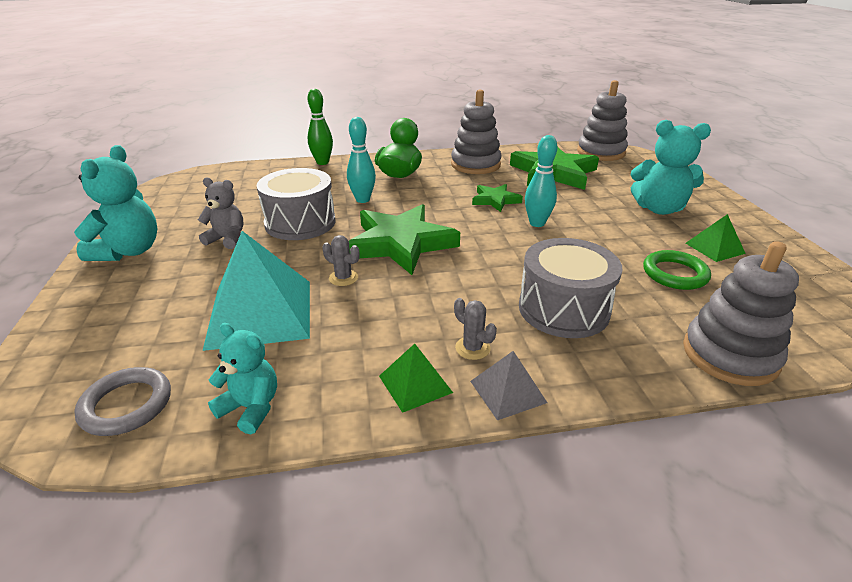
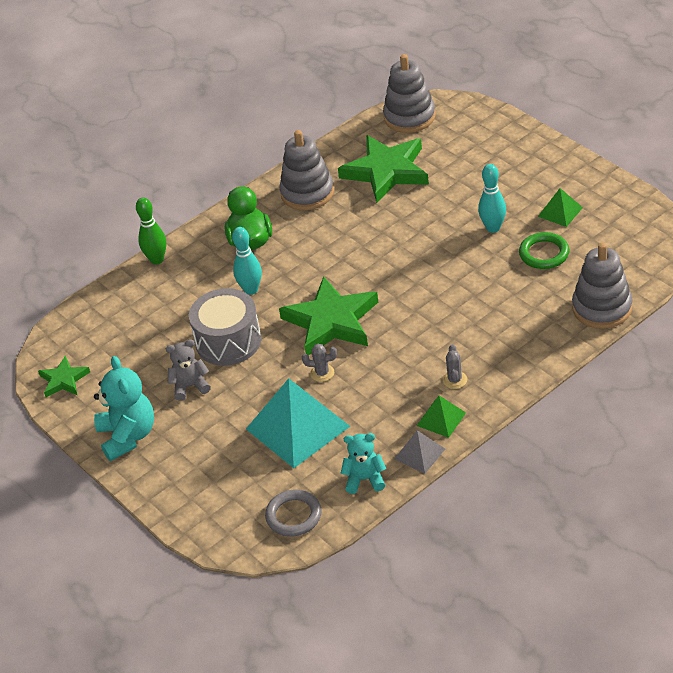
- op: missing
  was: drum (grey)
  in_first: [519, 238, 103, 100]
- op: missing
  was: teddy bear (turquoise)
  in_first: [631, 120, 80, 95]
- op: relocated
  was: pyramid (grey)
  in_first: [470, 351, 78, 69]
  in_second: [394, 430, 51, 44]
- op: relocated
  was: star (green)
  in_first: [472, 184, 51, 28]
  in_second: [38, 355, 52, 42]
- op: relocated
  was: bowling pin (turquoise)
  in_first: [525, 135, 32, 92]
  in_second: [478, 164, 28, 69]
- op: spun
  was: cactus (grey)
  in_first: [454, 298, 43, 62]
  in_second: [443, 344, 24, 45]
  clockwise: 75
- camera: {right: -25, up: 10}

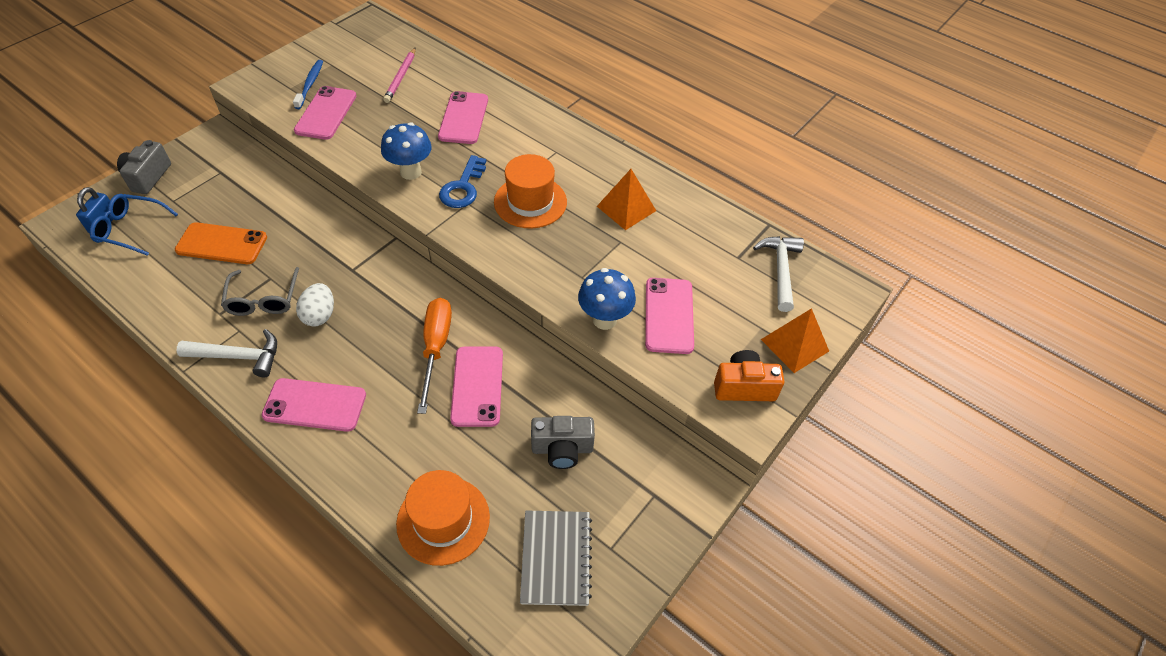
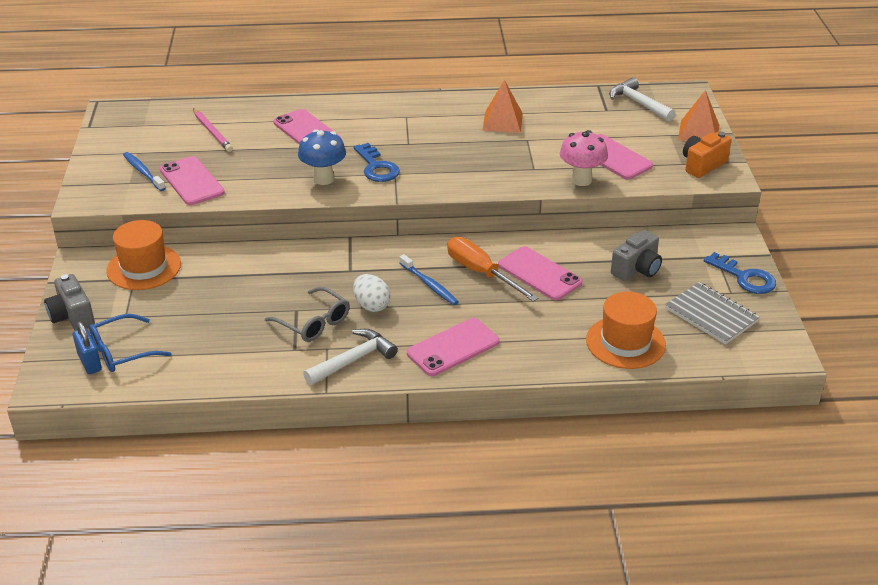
- op: missing
  was: phone (orange)
  in_first: [175, 222, 92, 42]
- op: appeared
  now: toothbrush (blue)
  in_second: [399, 254, 60, 51]
- op: appeared
  now: key (blue)
  in_second: [704, 252, 72, 42]
- op: relocated
  was: hat (orange)
  in_first: [494, 154, 73, 74]
  in_second: [106, 220, 75, 70]
- op: colour
  was: mushroom (blue)
  now: mushroom (pink)
  in_first: [578, 268, 58, 62]
  in_second: [560, 130, 48, 56]
- camera: {right: -40, up: -15}

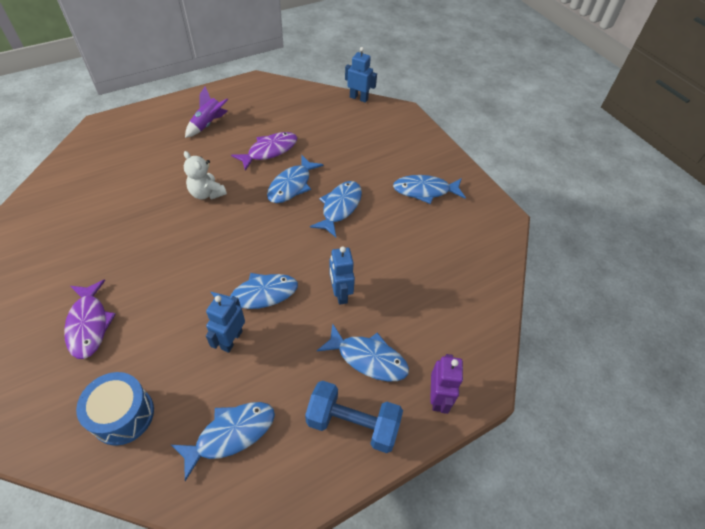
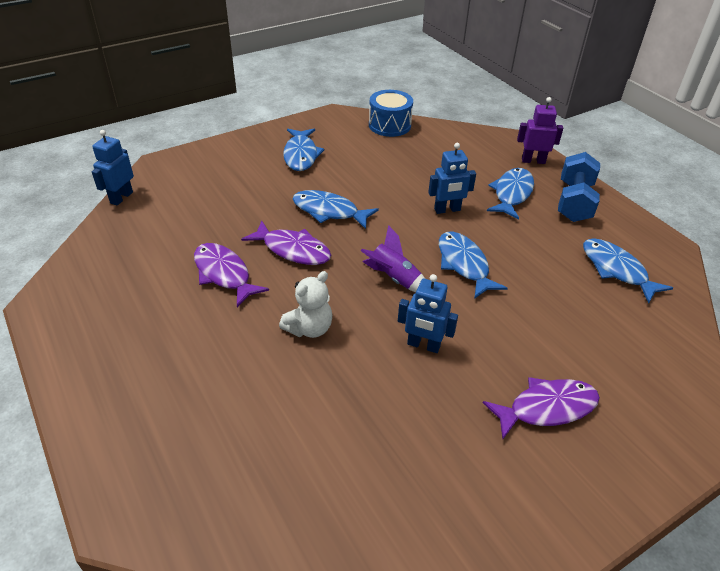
- op: relocated
  was: drum (blue)
  in_first: [76, 372, 78, 74]
  in_second: [369, 90, 44, 47]
- op: relocated
  was: rocket (purple)
  in_first: [185, 86, 43, 52]
  in_second: [360, 225, 65, 67]
- op: relocated
  was: robot (blue)
  in_first: [206, 294, 39, 59]
  in_second: [398, 274, 60, 79]
- op: colour
  was: fish (blue)
  now: fish (purple)
  in_first: [267, 155, 57, 48]
  in_second: [241, 221, 90, 44]
- camera: {right: -90, up: -10}

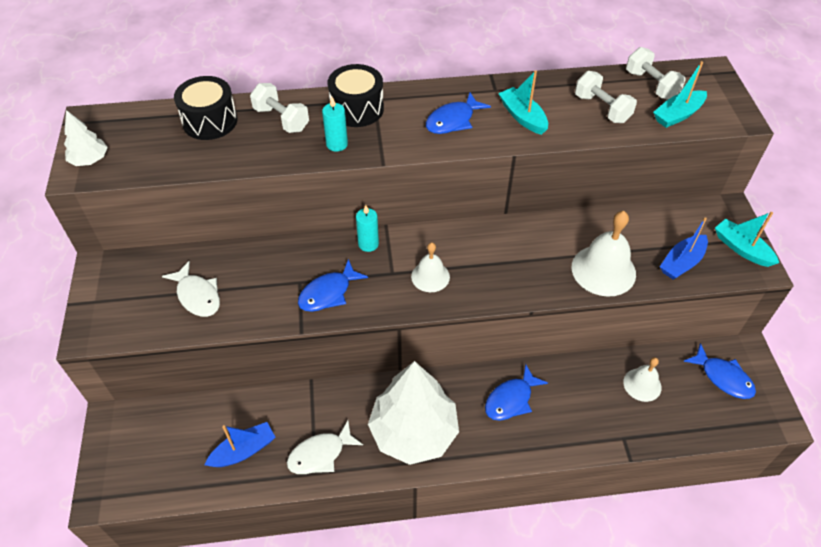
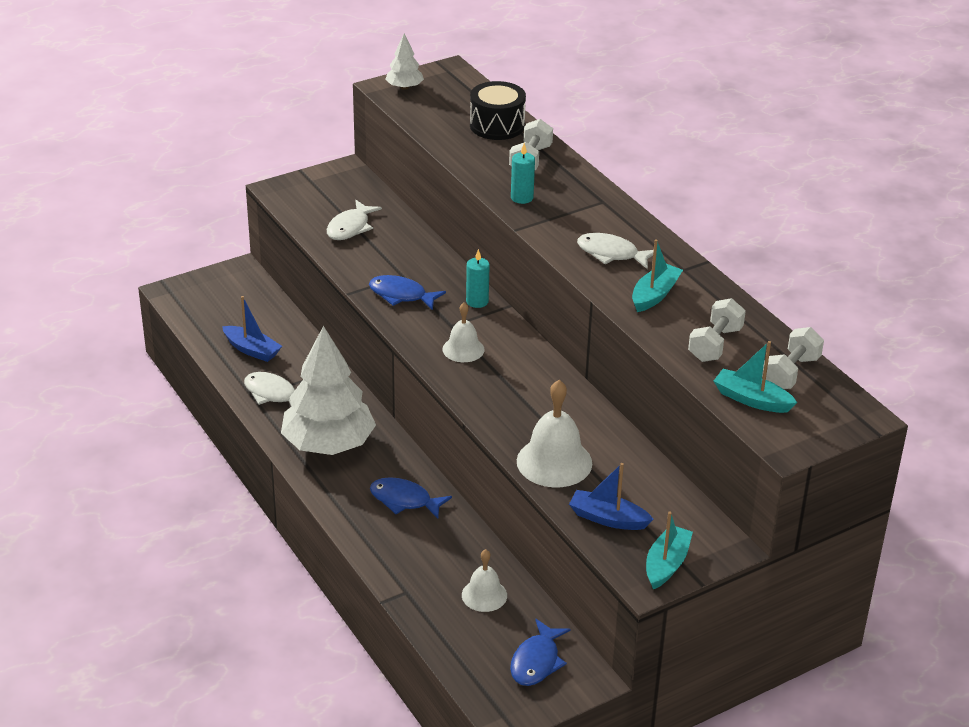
- op: missing
  was: drum (black)
  in_first: [328, 64, 56, 63]
- op: colour
  was: fish (blue)
  now: fish (white)
  in_first: [426, 93, 65, 41]
  in_second: [577, 233, 77, 36]
- camera: {right: 65, up: -15}

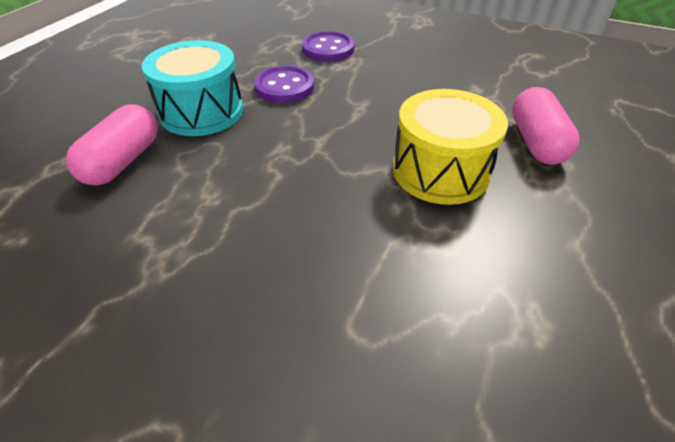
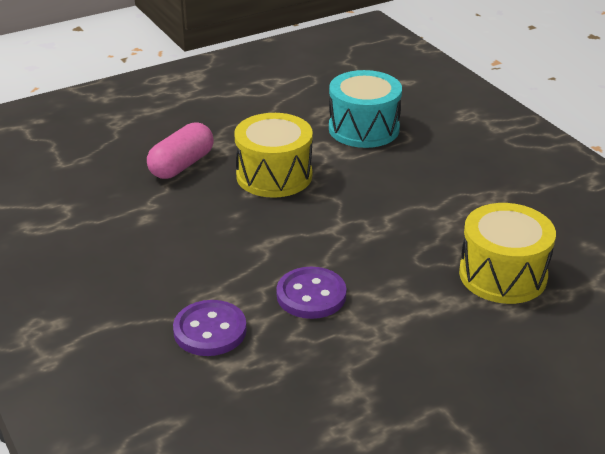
- op: relocated
  was: drum (turquoise)
  in_first: [142, 40, 101, 96]
  in_second: [329, 70, 73, 78]
- op: exchanged
  was: capsule (pink)
  now: drum (yellow)
  in_first: [66, 104, 92, 82]
  in_second: [459, 203, 97, 101]
- camera: {right: -145, up: -10}

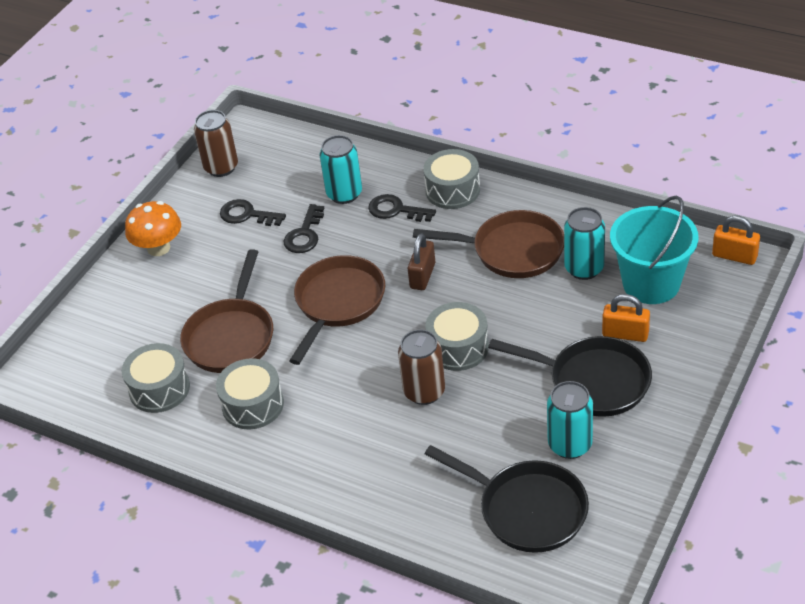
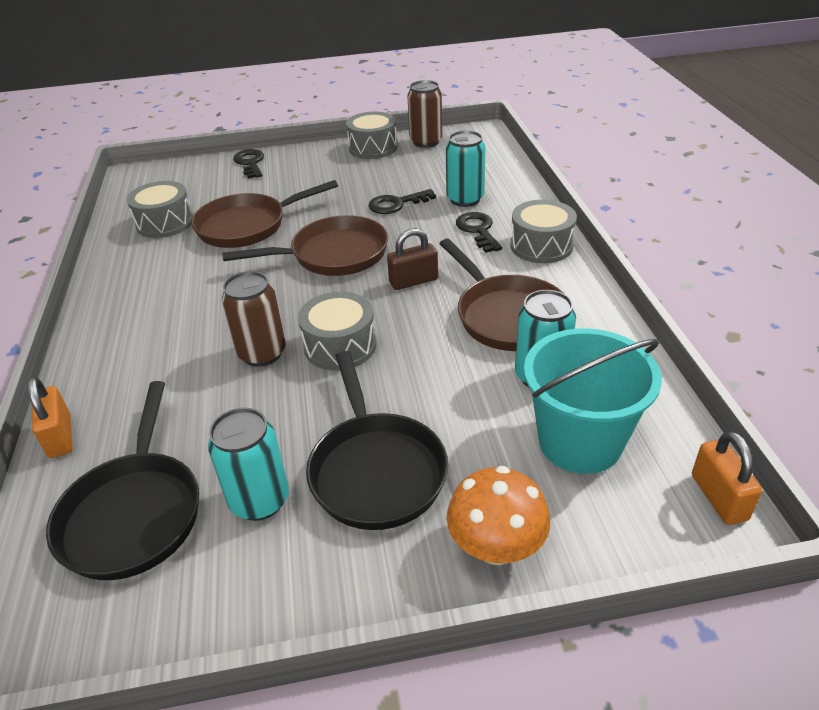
- op: relocated
  was: mushroom (orange)
  in_first: [125, 201, 56, 55]
  in_second: [447, 466, 103, 99]
- op: relocated
  was: drum (grey)
  in_first: [216, 358, 68, 71]
  in_second: [346, 112, 51, 47]
- op: relocated
  was: key (black)
  in_first: [220, 199, 66, 27]
  in_second: [233, 149, 31, 30]
- op: relocated
  was: padlock (orange)
  in_first: [602, 294, 48, 48]
  in_second: [27, 377, 45, 81]
- camera: {right: 50, up: -5}

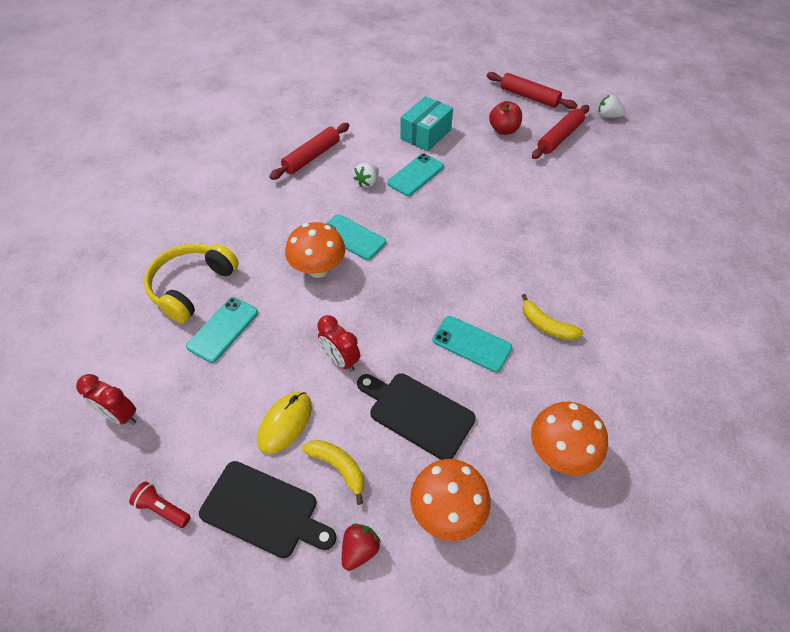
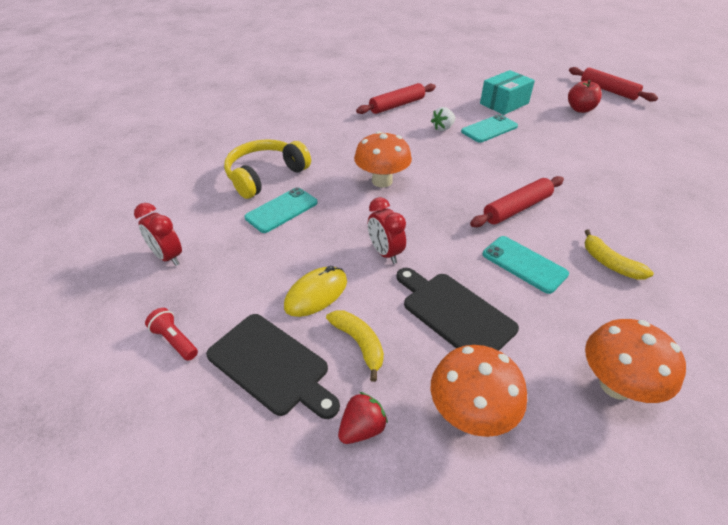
- op: missing
  was: phone (turquoise)
  in_first: [326, 214, 60, 46]
- op: missing
  was: strawberry (white)
  in_first: [598, 95, 27, 23]
- op: relocated
  was: rolling pin (red)
  in_first: [532, 105, 57, 54]
  in_second: [470, 176, 94, 51]
- camera: {right: 15, up: -10}

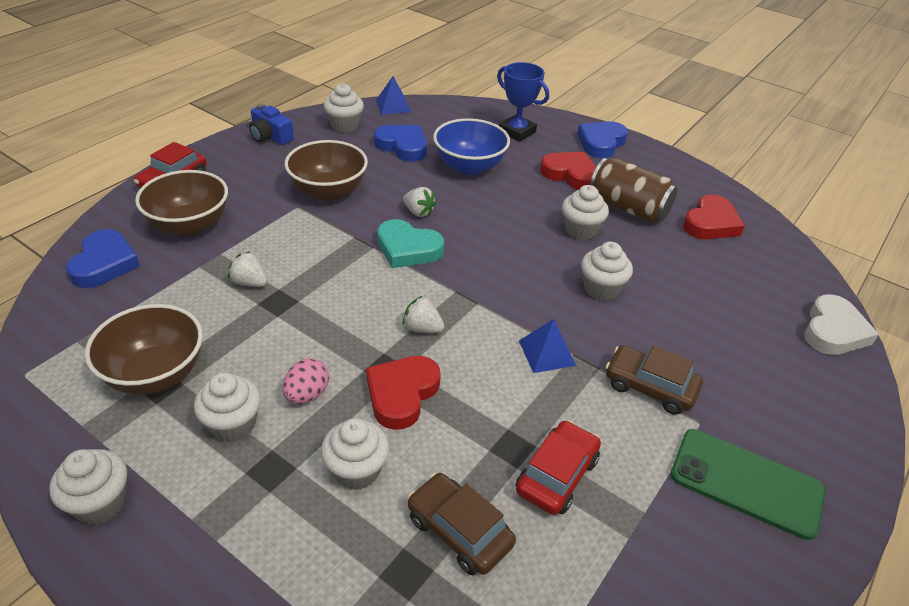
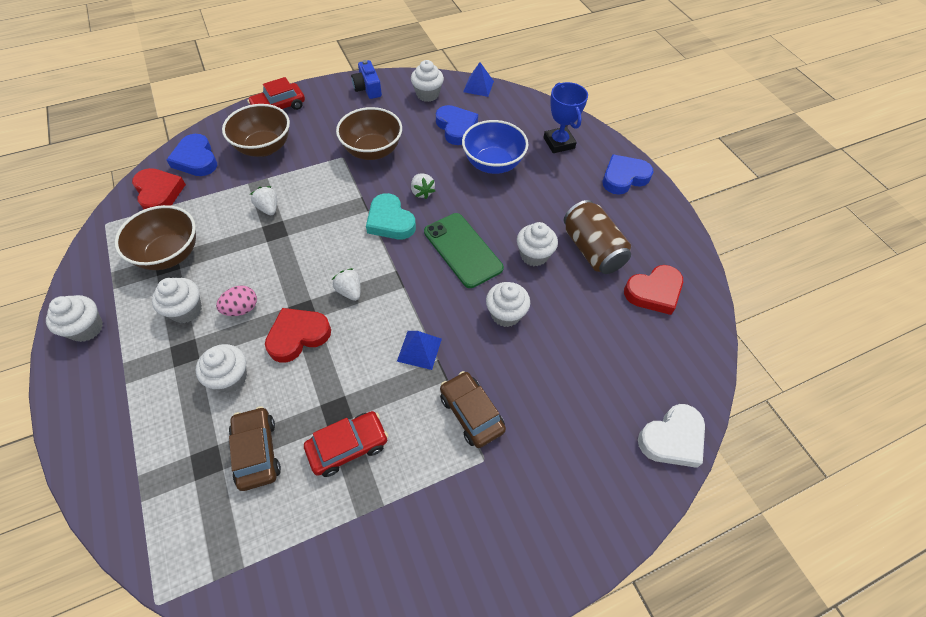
- op: relocated
  was: heart (red)
  in_first: [540, 152, 56, 38]
  in_second: [132, 168, 54, 41]
- op: relocated
  was: phone (green)
  in_first: [670, 429, 156, 111]
  in_second: [424, 213, 80, 75]
- op: spun
  was: heart (blue)
  in_first: [66, 229, 74, 59]
  in_second: [166, 134, 51, 42]
  clockwise: 120
- camera: {right: 30, up: 15}

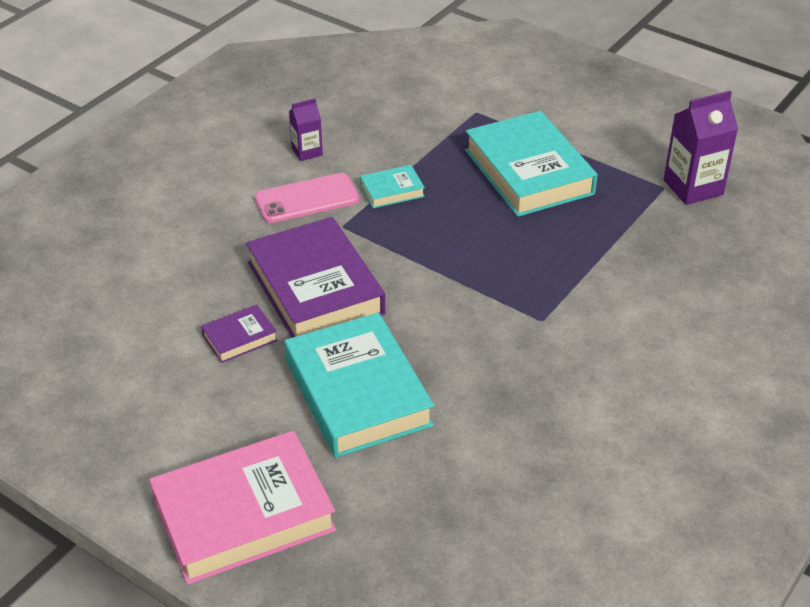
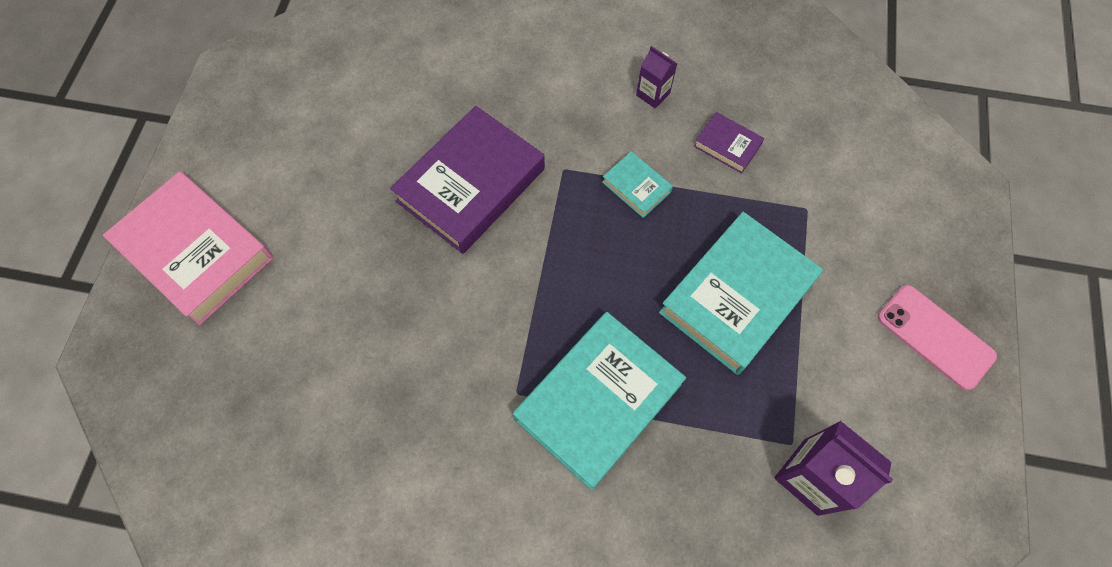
- op: relocated
  was: book (purple)
  in_first: [201, 305, 77, 58]
  in_second: [694, 112, 70, 61]
- op: relocated
  was: phone (pink)
  in_first: [255, 173, 104, 50]
  in_second: [878, 285, 119, 105]
- op: relocated
  was: book (turquoise)
  in_first: [284, 312, 150, 146]
  in_second: [513, 312, 173, 178]
- camera: {right: 65, up: 25}

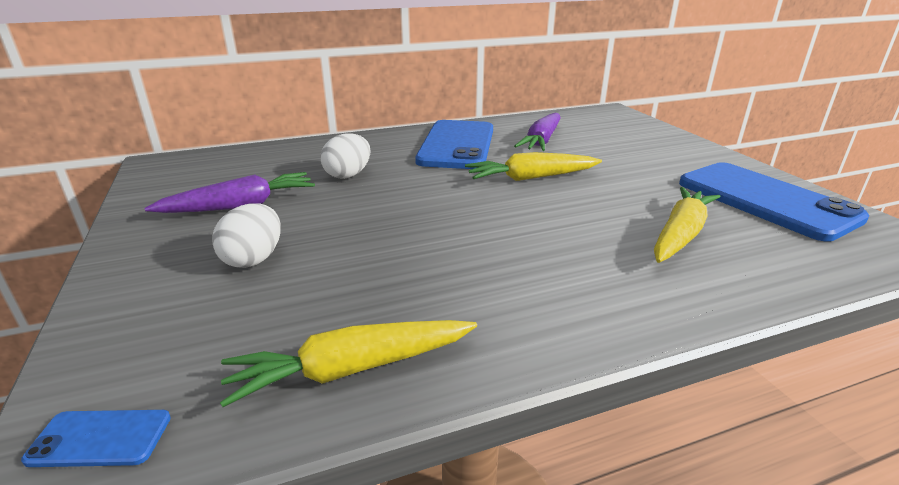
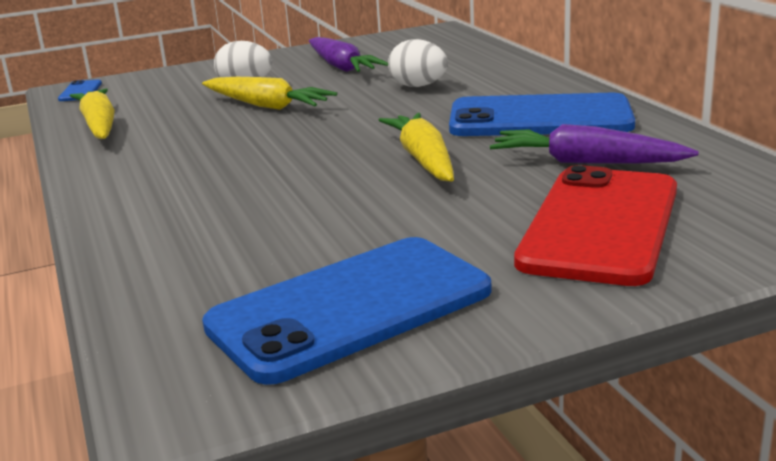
- op: appeared
  now: phone (red)
  in_second: [514, 165, 163, 121]
- op: relocated
  was: carrot (yellow)
  in_first: [654, 187, 67, 76]
  in_second: [202, 77, 135, 33]
- camera: {right: 90, up: -5}

